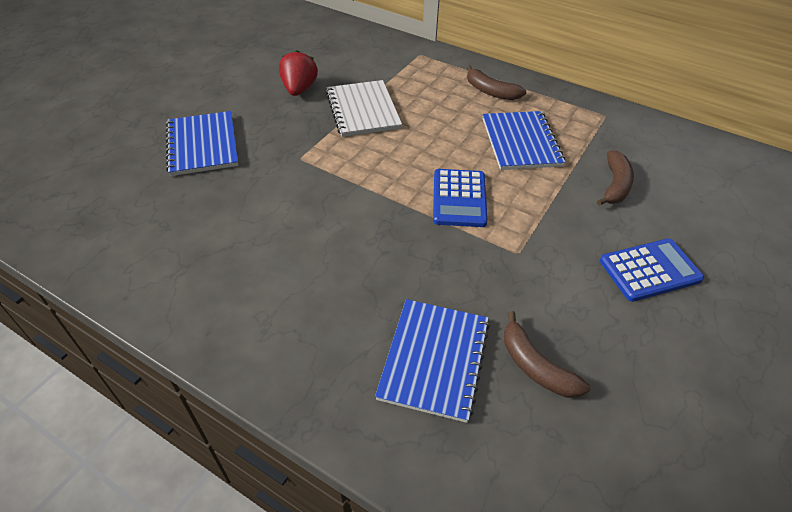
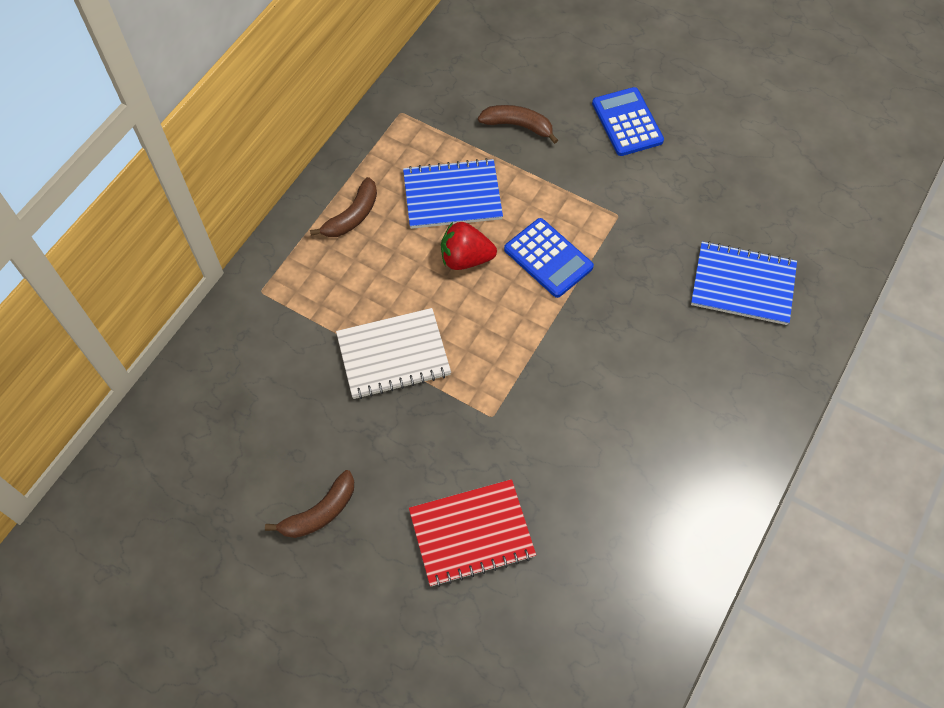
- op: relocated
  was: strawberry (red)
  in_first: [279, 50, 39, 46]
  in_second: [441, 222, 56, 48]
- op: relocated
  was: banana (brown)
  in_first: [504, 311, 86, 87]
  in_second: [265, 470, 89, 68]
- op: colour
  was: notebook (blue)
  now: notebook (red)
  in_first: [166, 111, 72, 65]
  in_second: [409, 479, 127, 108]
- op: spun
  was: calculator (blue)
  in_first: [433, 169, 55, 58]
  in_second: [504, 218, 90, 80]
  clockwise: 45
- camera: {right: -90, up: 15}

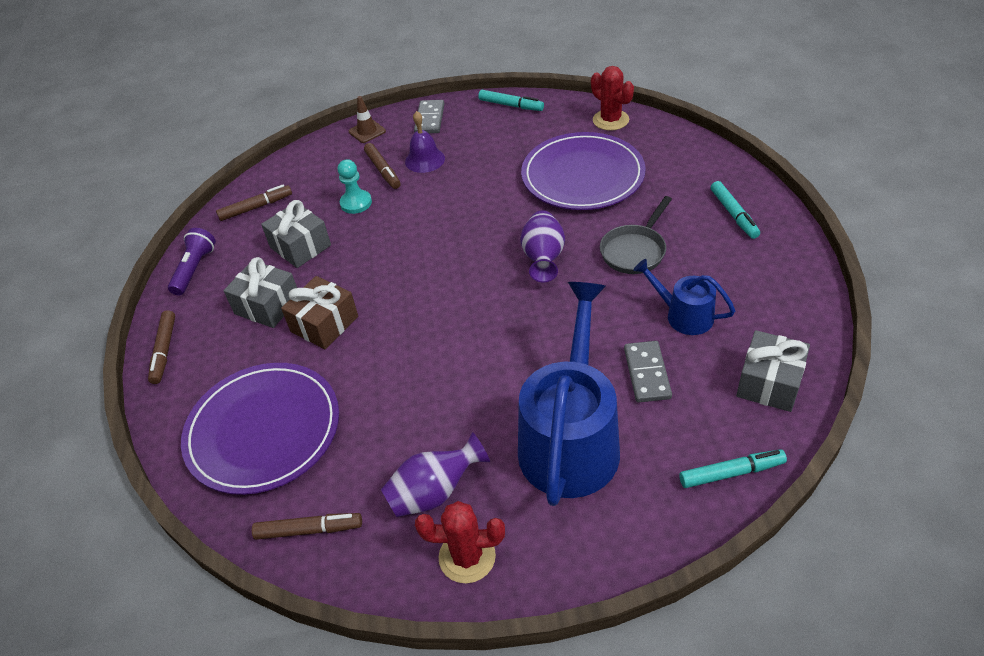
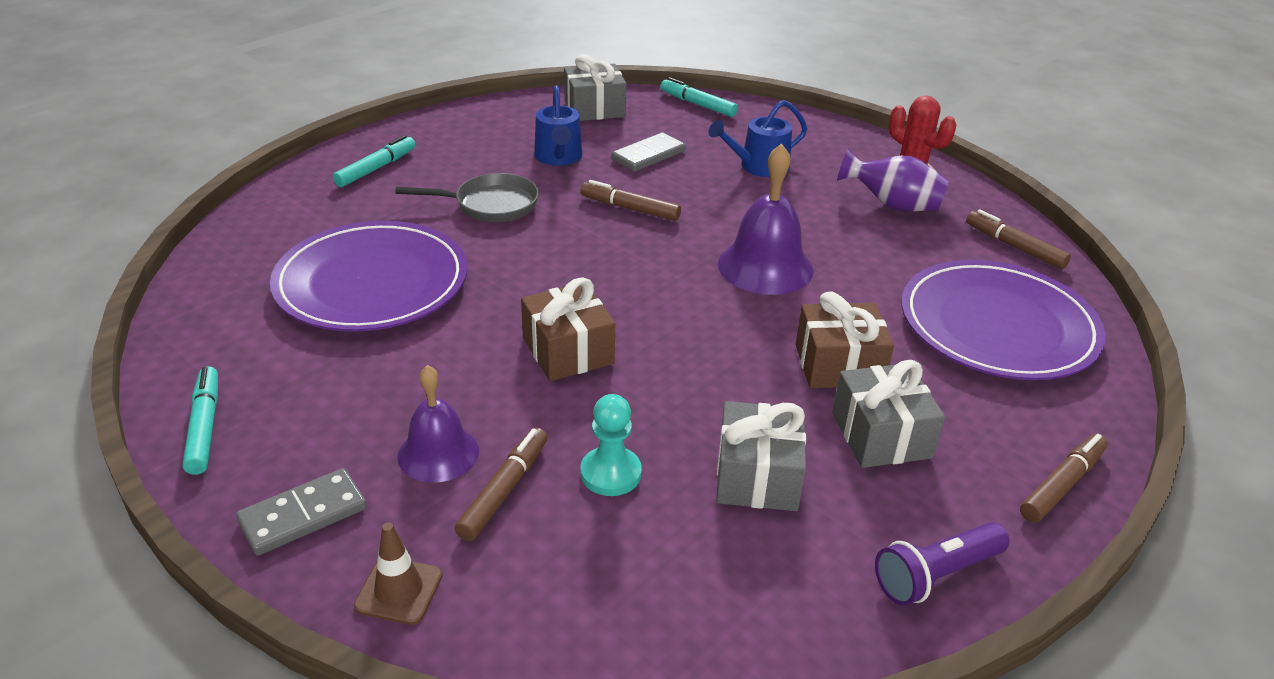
- op: missing
  was: vase (purple)
  in_first: [520, 210, 45, 73]
- op: missing
  was: cactus (red)
  in_first: [591, 66, 43, 65]
- op: appeared
  now: gift (brown)
  in_second: [521, 277, 94, 104]
- op: appeared
  now: bell (purple)
  in_second: [718, 143, 96, 152]
- op: relocated
  was: marker (brown)
  in_first: [216, 185, 76, 36]
  in_second: [580, 180, 101, 41]
- op: size
  was: watering can (blue)
  in_first: [518, 282, 102, 224]
  in_second: [708, 100, 99, 77]
  ratio: 0.5
- camera: {right: -135, up: -10}

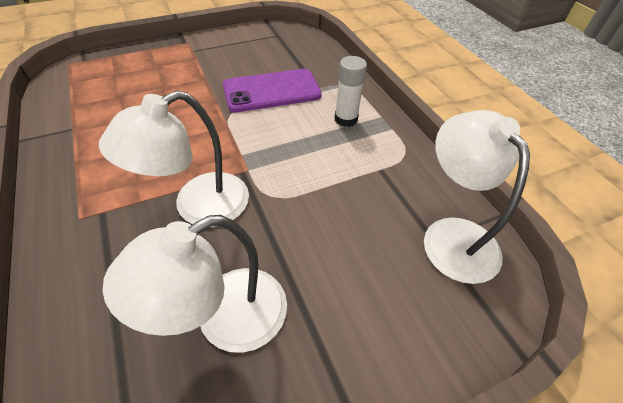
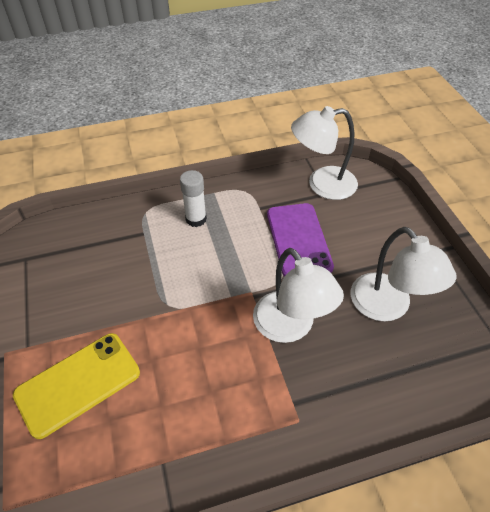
- op: appeared
  now: phone (yellow)
  in_second: [13, 333, 127, 106]
- op: relocated
  was: phone (purple)
  in_first: [223, 69, 99, 43]
  in_second: [267, 203, 67, 74]
- camera: {right: -80, up: 0}

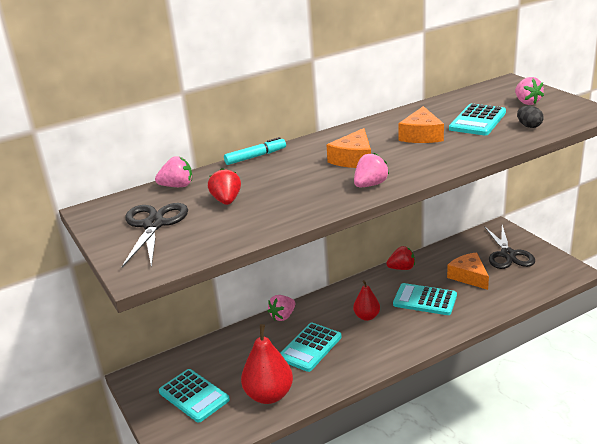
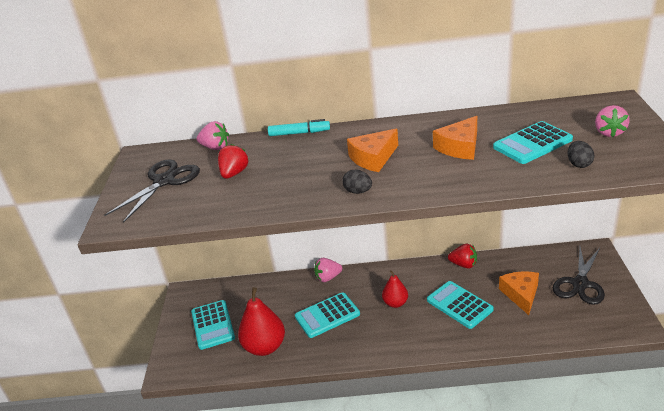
- op: exchanged
  was: strawberry (pink)
  now: egg (black)
  in_first: [354, 153, 35, 34]
  in_second: [342, 170, 30, 24]
- camera: {right: 30, up: 5}

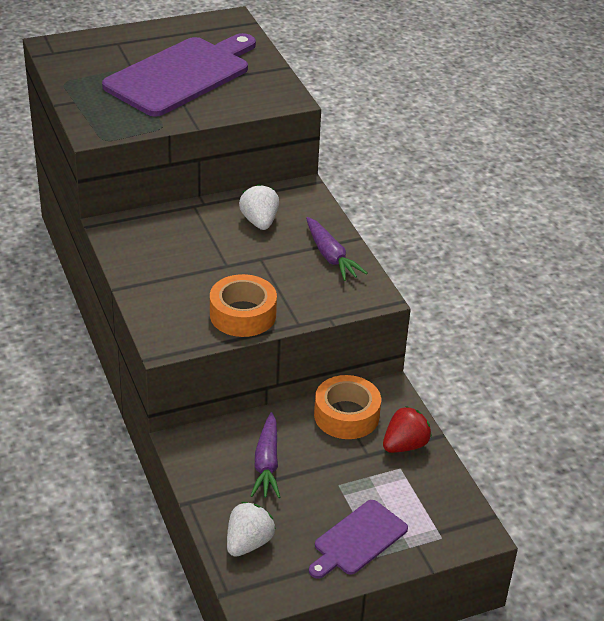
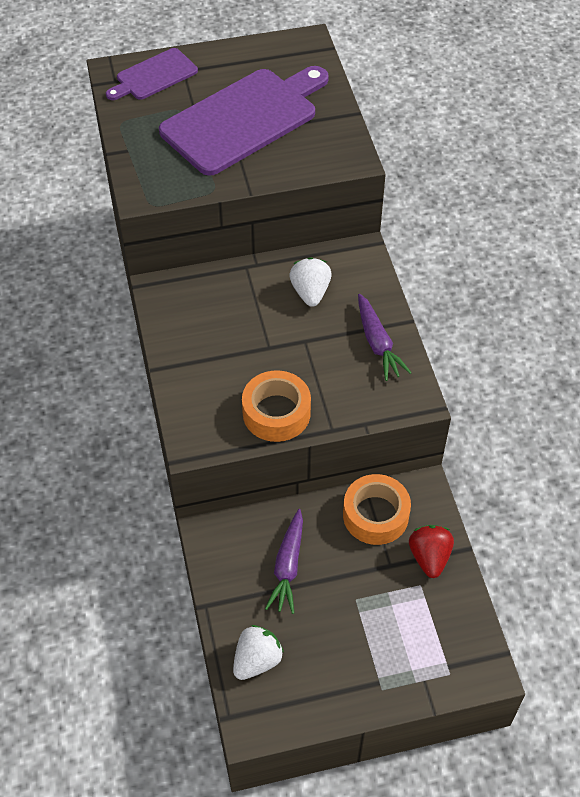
- op: relocated
  was: cutting board (purple)
  in_first: [309, 500, 99, 79]
  in_second: [106, 48, 92, 52]
- op: spun
  was: strawberry (red)
  in_first: [383, 406, 49, 47]
  in_second: [409, 525, 45, 53]
  clockwise: -60
- camera: {right: 10, up: 15}

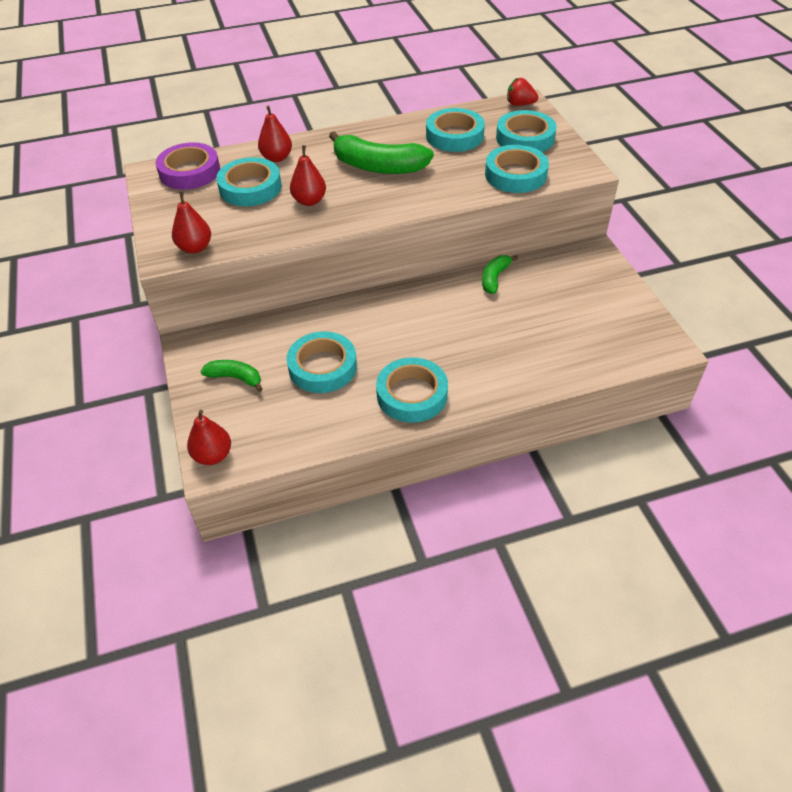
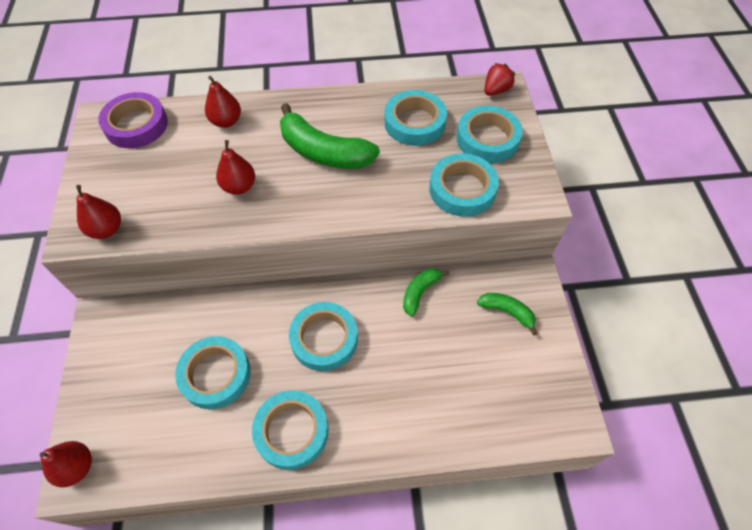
- op: relocated
  was: banana (green)
  in_first: [201, 360, 62, 32]
  in_second: [477, 293, 61, 42]
- op: relocated
  was: tape (turquoise)
  in_first: [216, 157, 66, 49]
  in_second: [289, 302, 69, 69]
- op: spun
  was: strawberry (red)
  in_first: [507, 77, 31, 29]
  in_second: [485, 63, 31, 33]
  clockwise: 105
- camera: {right: 10, up: 10}

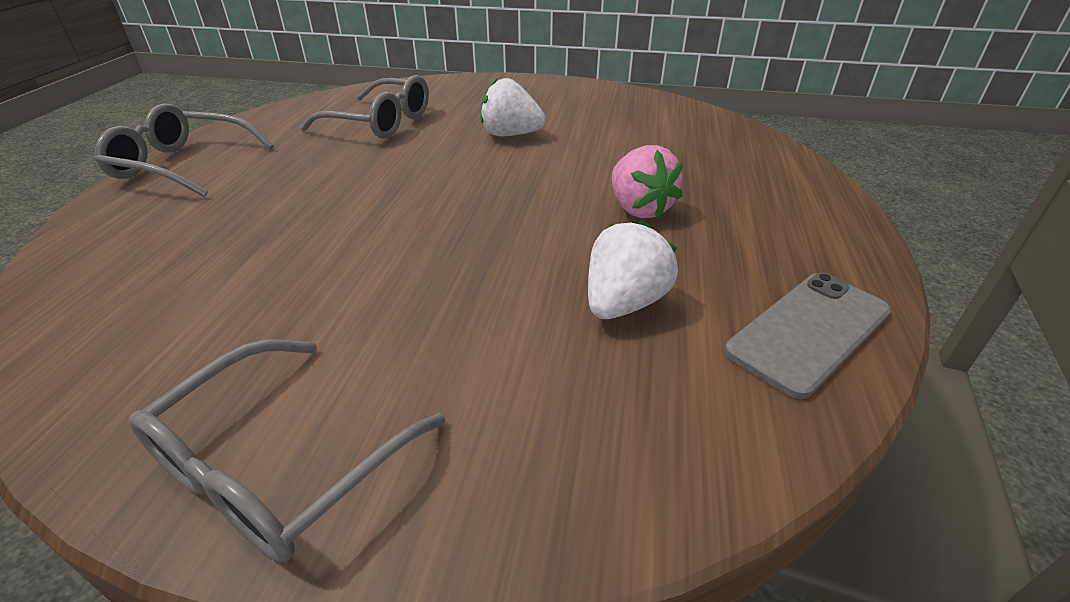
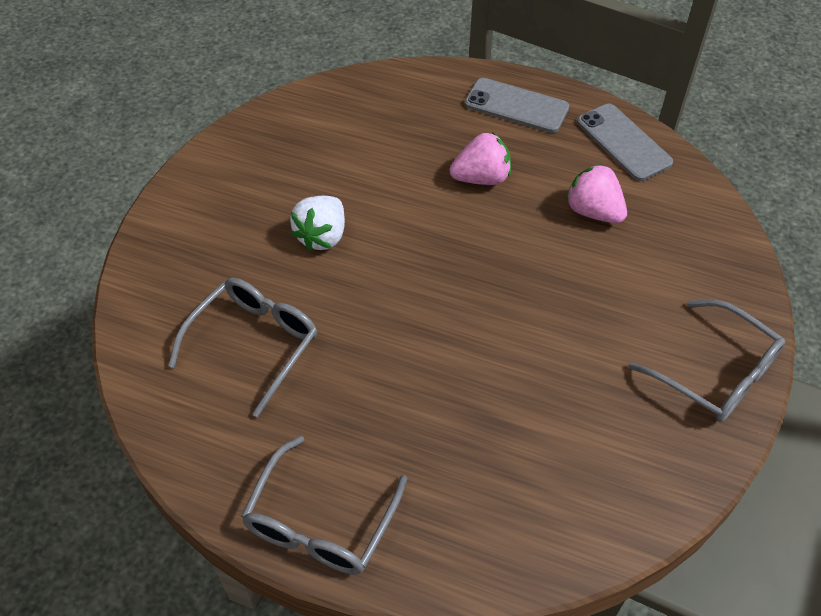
- op: appeared
  now: phone (grey)
  in_second: [465, 78, 104, 55]
- op: colour
  was: strawberry (white)
  now: strawberry (pink)
  in_first: [588, 220, 90, 99]
  in_second: [565, 164, 62, 59]
- camera: {right: -80, up: 15}

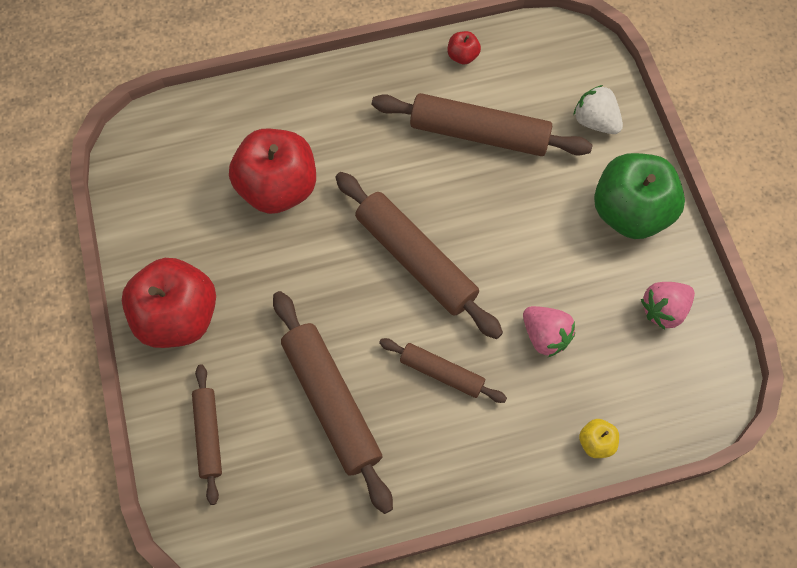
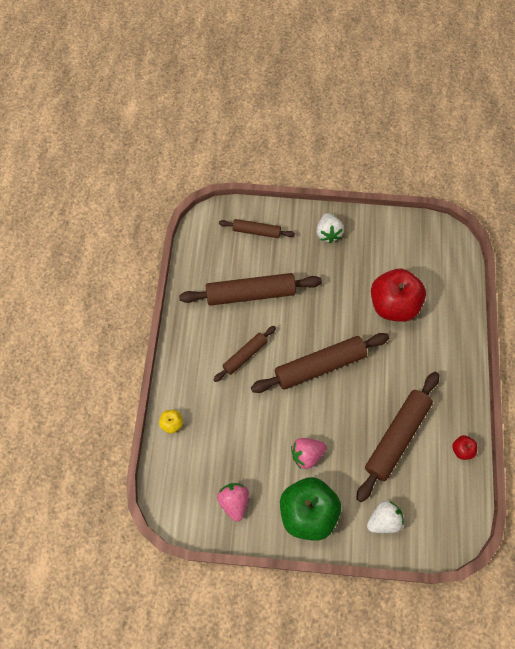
- op: relocated
  was: strawberry (pink)
  in_first: [523, 306, 52, 51]
  in_second: [291, 438, 36, 31]
- op: exchanged
  was: apple (red)
  now: strawberry (white)
  in_first: [122, 258, 94, 90]
  in_second: [316, 213, 28, 30]
- camera: {right: 110, up: 0}

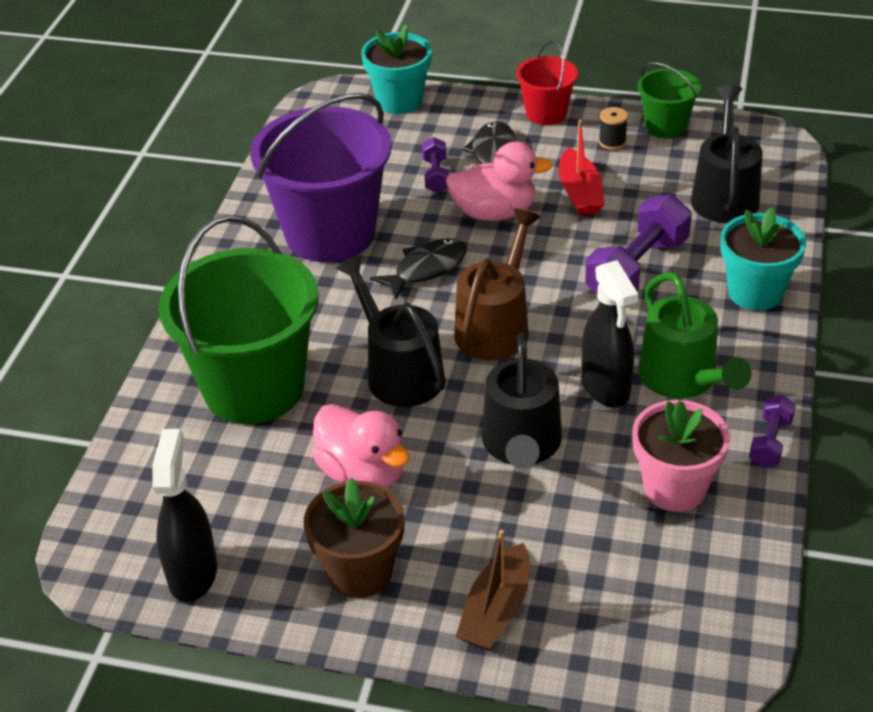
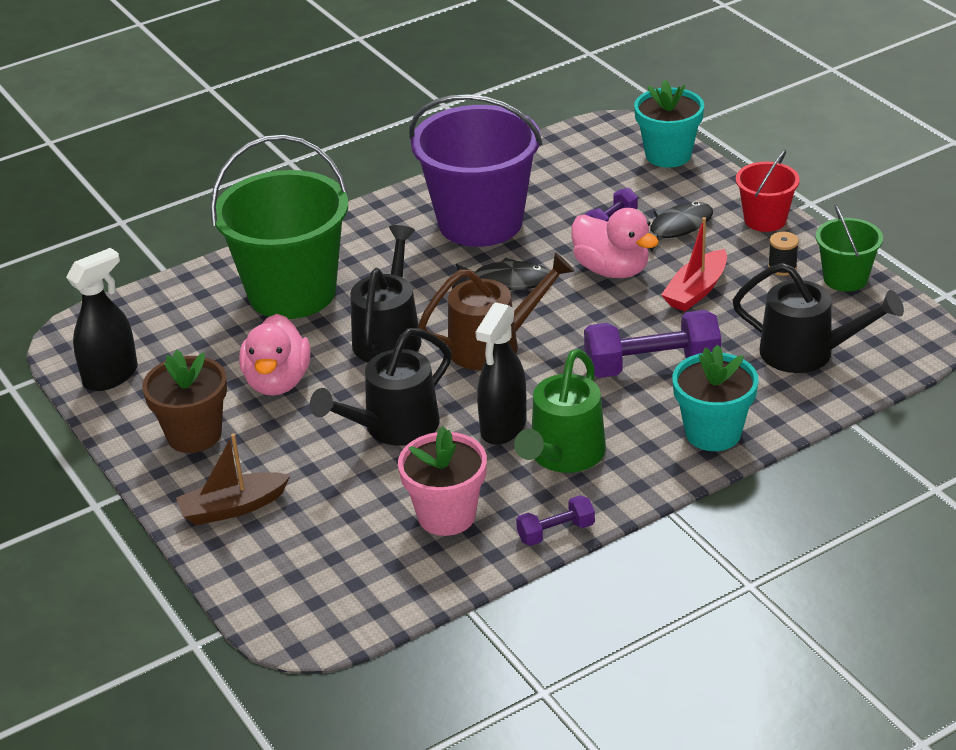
- op: spun
  was: watering can (black)
  in_first: [691, 85, 72, 138]
  in_second: [732, 263, 172, 110]
  clockwise: 60
- camera: {right: 45, up: -5}

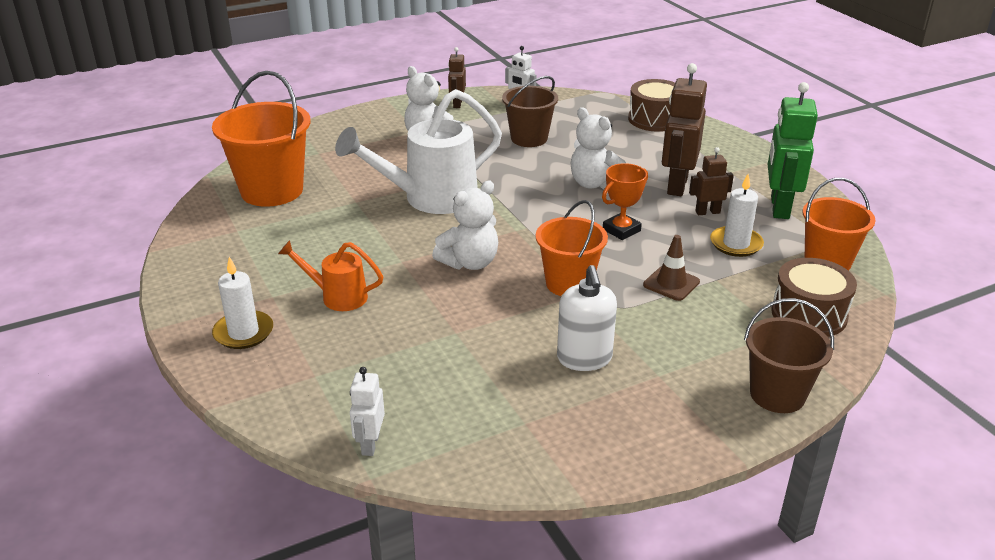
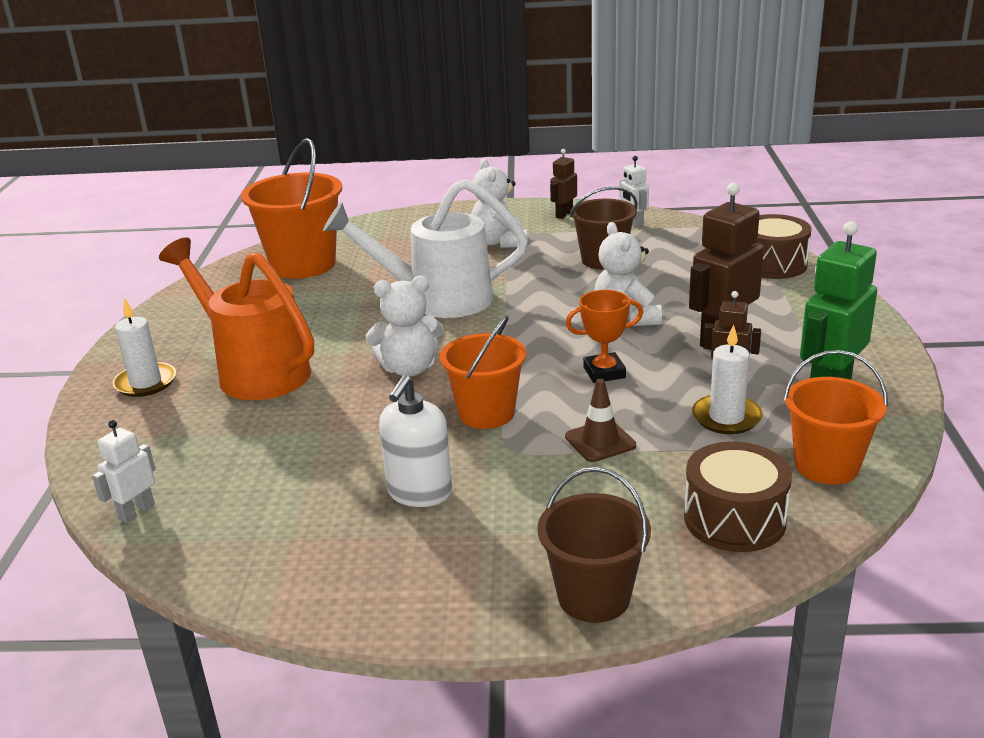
- op: size
  was: watering can (orange)
  in_first: [278, 240, 106, 71]
  in_second: [159, 237, 155, 163]
  ratio: 1.9
- camera: {right: 30, up: -5}

